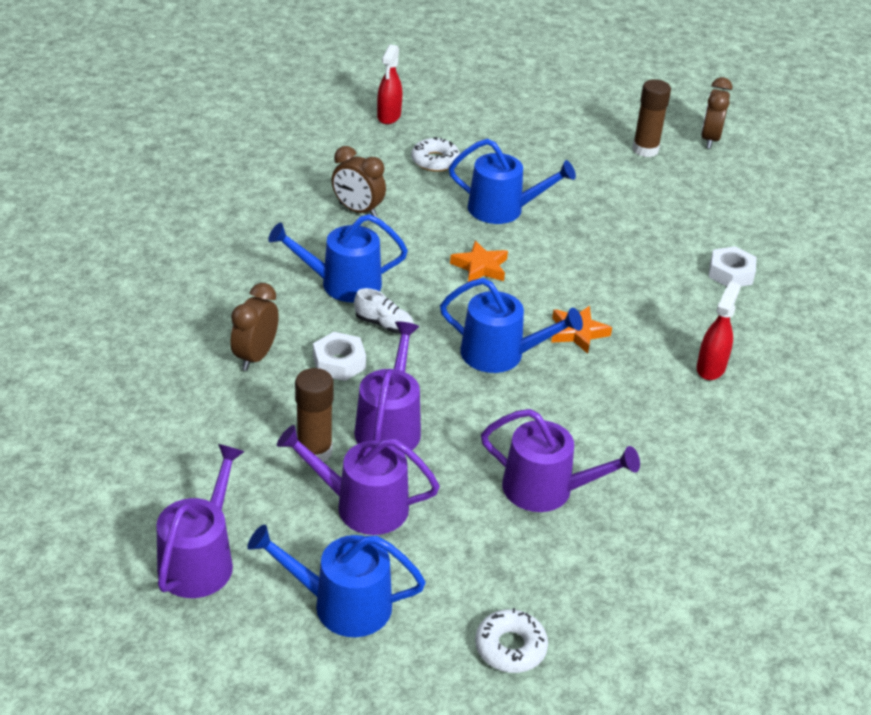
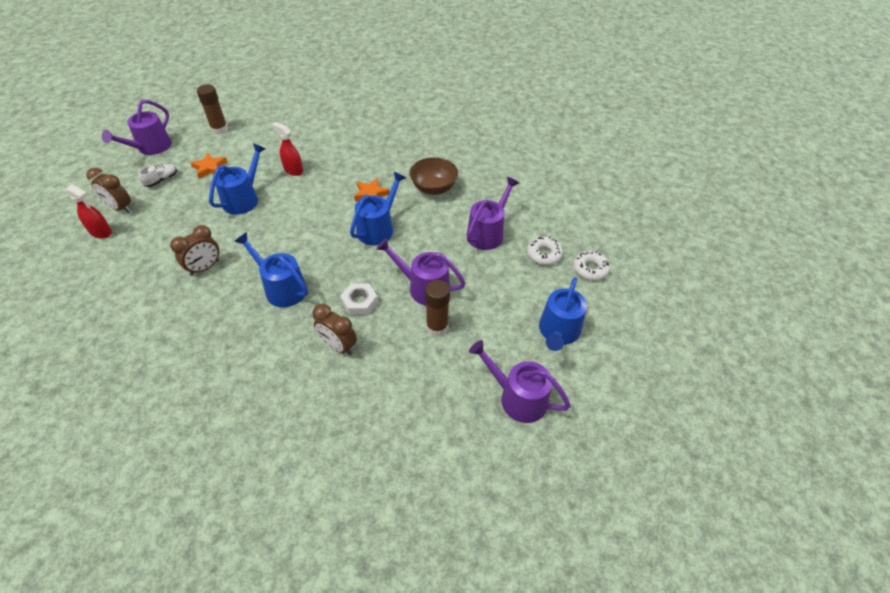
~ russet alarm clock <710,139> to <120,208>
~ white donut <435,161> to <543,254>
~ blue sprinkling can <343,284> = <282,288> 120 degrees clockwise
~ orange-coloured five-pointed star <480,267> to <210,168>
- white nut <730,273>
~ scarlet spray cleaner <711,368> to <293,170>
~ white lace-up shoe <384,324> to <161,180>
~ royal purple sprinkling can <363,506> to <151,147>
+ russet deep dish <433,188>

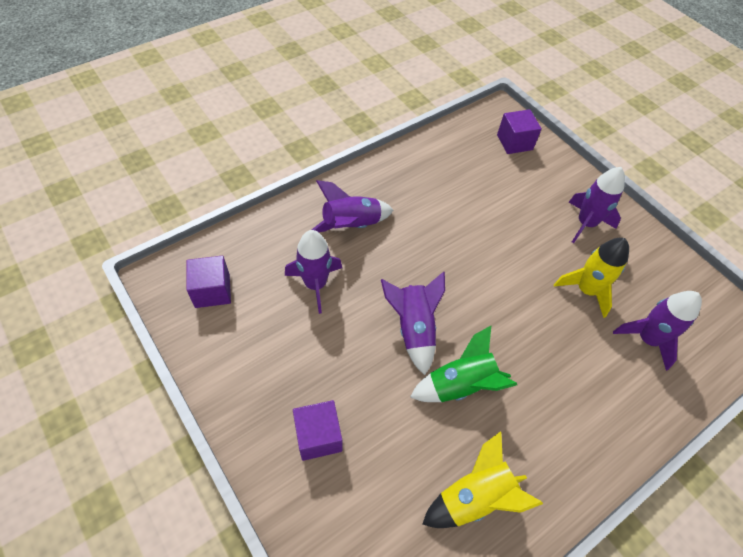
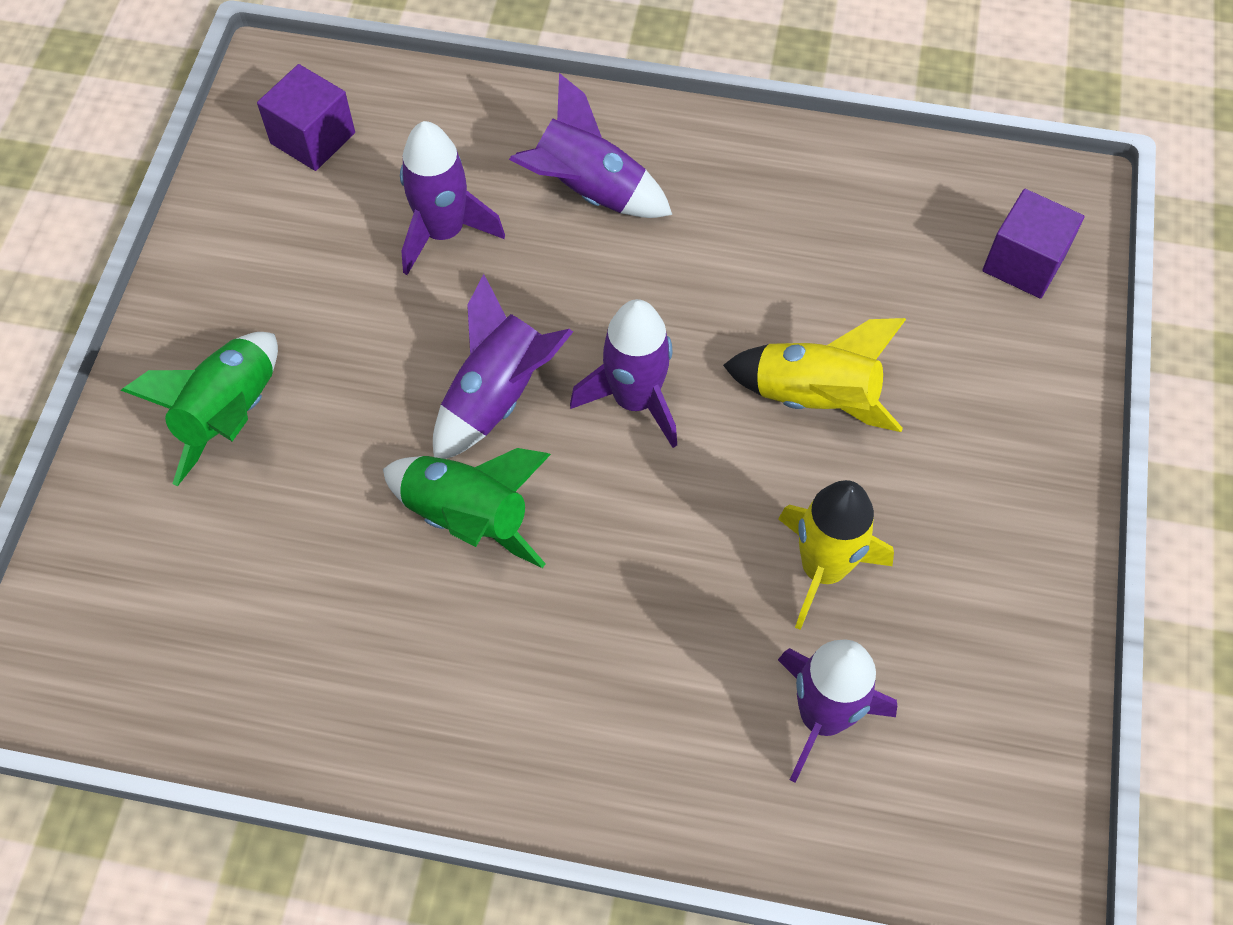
~ royal purple toy rocket <585,223> to <635,400>
~ royal purple cube <318,436> to leaf-green toy rocket <231,415>
~ golden toy rocket <474,497> to <814,398>

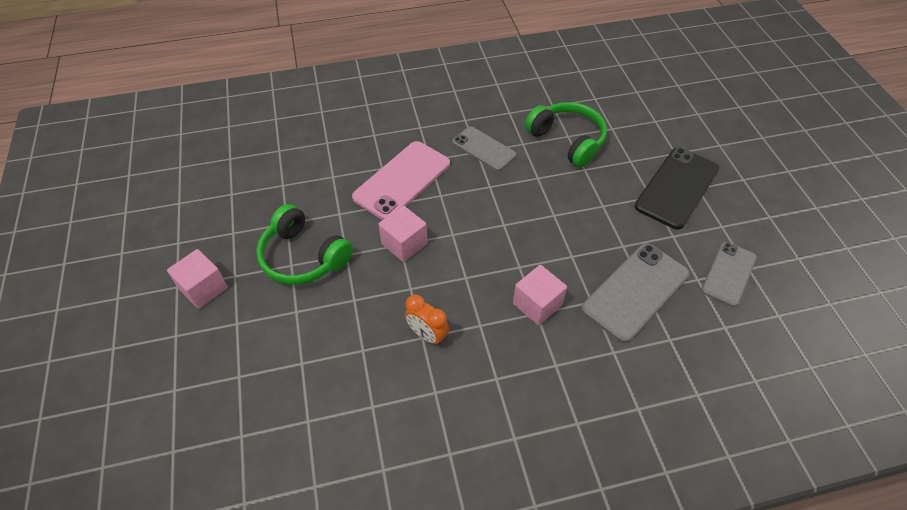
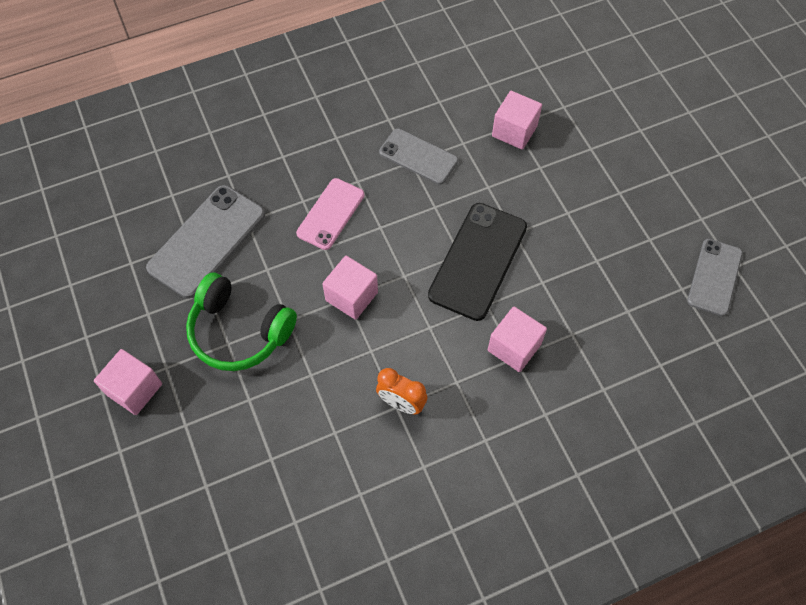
~ leaf-green headset <567,140> to pink cube <514,131>
~ pink smartphone <402,180> = <331,214> x0.65
~ ebony smartphone <677,187> to <478,261>
~ grey smartphone <635,291> to <207,241>

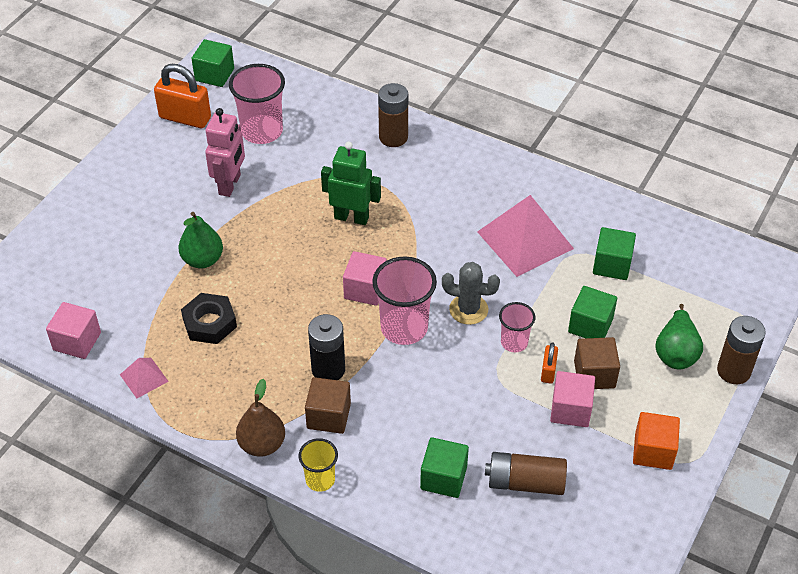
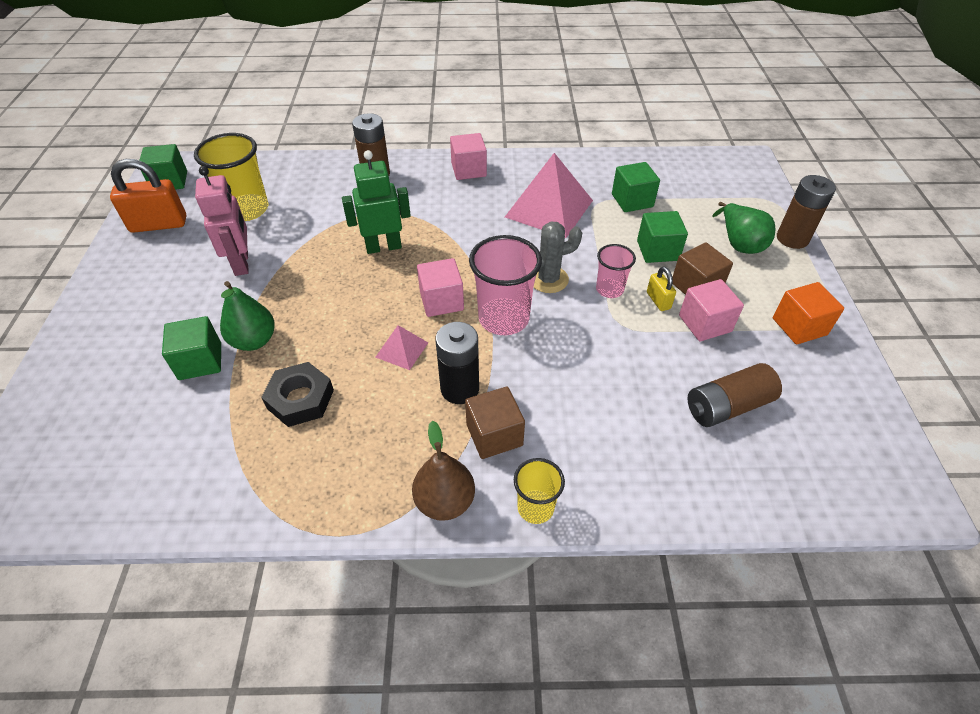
~ pink tumbler <262,131> to golden tumbler <247,209>
~ pink cube <77,341> to <468,170>
~ orange-coloured padlock <548,371> to golden padlock <658,300>
~ pink pyramid <144,378> to <402,349>
~ leaf-green cube <443,478> to <200,361>

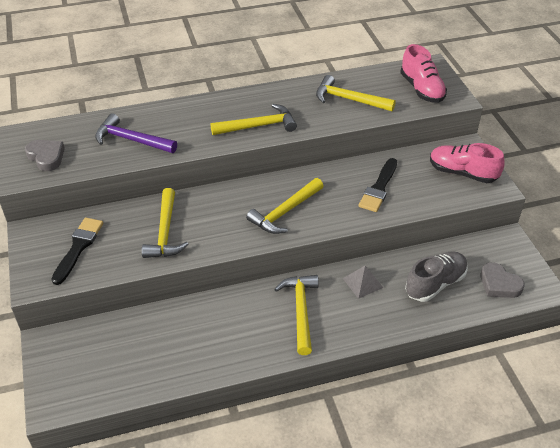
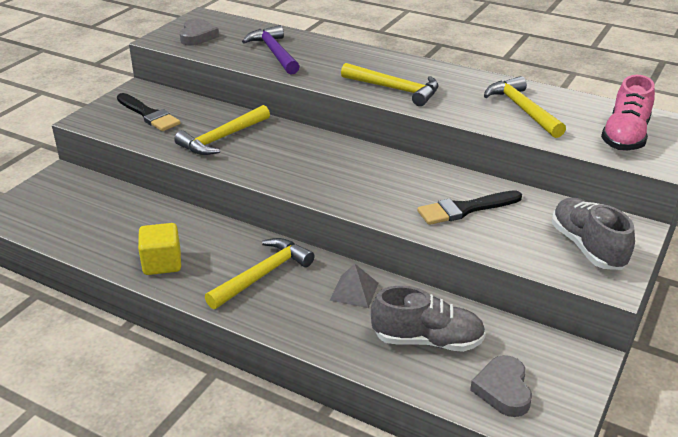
~ pink lace-up shoe <462,173> to grey lace-up shoe <587,247>
- golden claw hammer <285,212>
~ ebony brush <78,247> = <148,115> 75 degrees clockwise
+ golden cube <162,263>

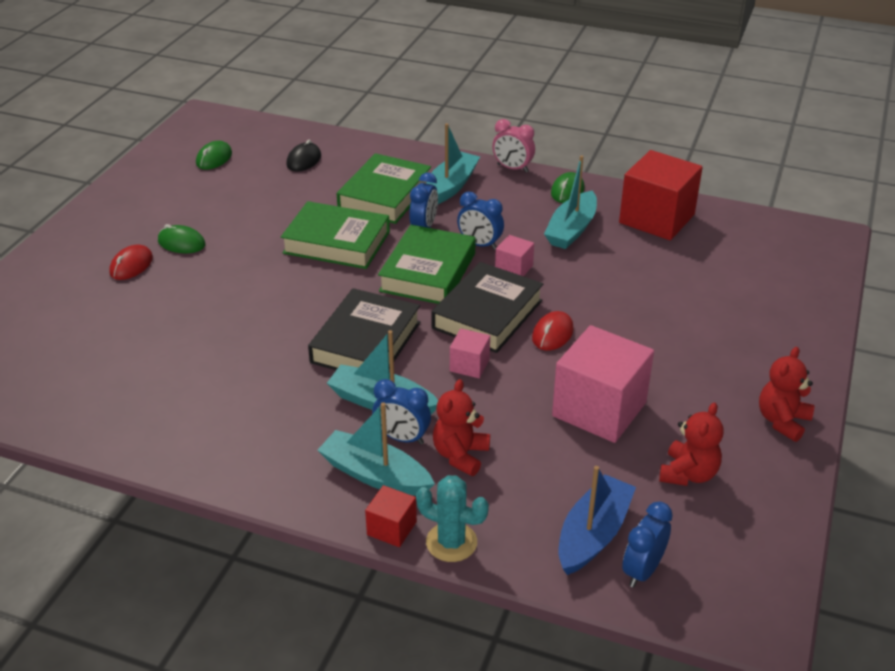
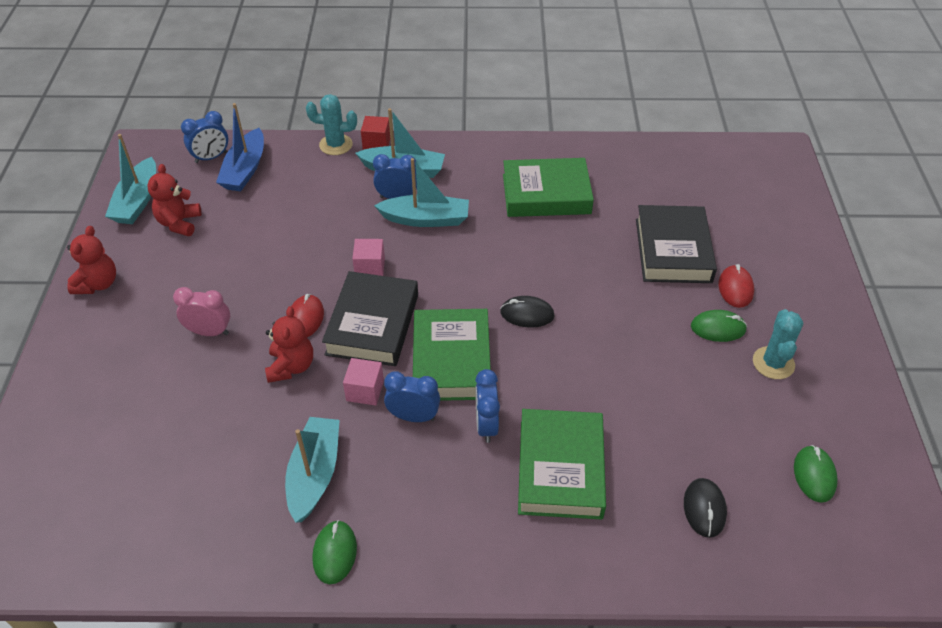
~ pink alarm clock <512,168> to <209,332>
~ aqua boat <451,186> to <137,201>
- scarlet cube <656,219>
~ leaf-green hardback <336,242> to <546,194>
~ ebony hardback <366,342> to <673,250>
- pink cube <599,409>
~ scarlet teddy bear <460,455> to <291,366>
~ blue alarm clock <642,570> = <211,157> 45 degrees clockwise
+ ebony computer mouse <527,314>
+ aqua prickly plant <773,363>

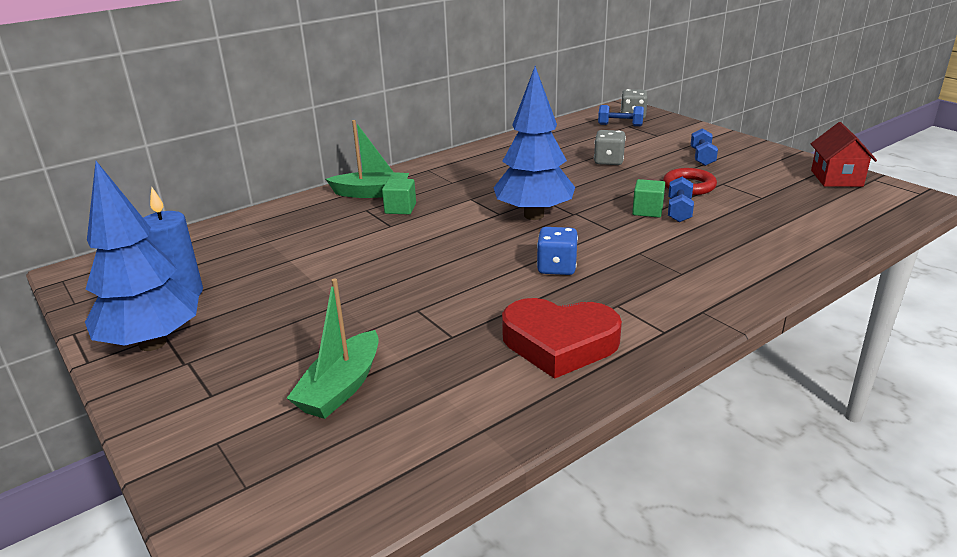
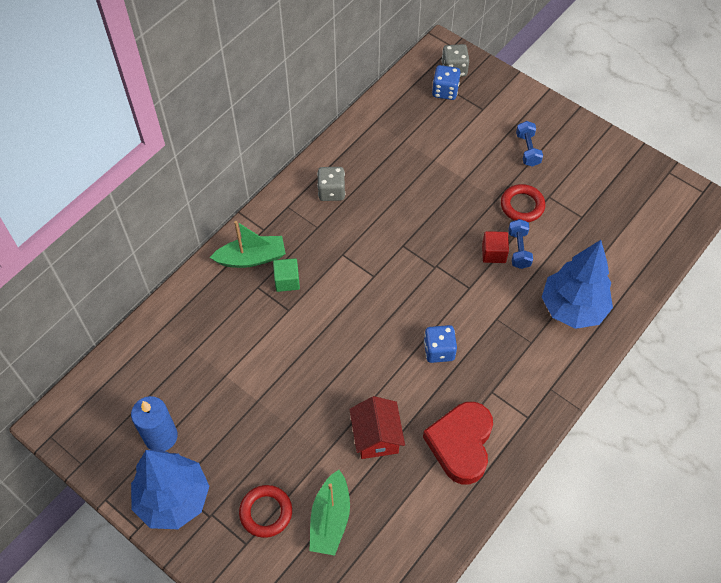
~ blue fir tree <534,215> to <573,308>
~ blue free weight <620,125> to blue dice <445,91>
~ scarlet house <836,178> to <376,437>
~ grey dice <608,161> to <331,191>
~ leaf-green cube <647,211> to scarlet cube <493,253>
~ scarlet heart shape <559,343> = <461,444> 105 degrees clockwise
+ scarlet ring <266,512>

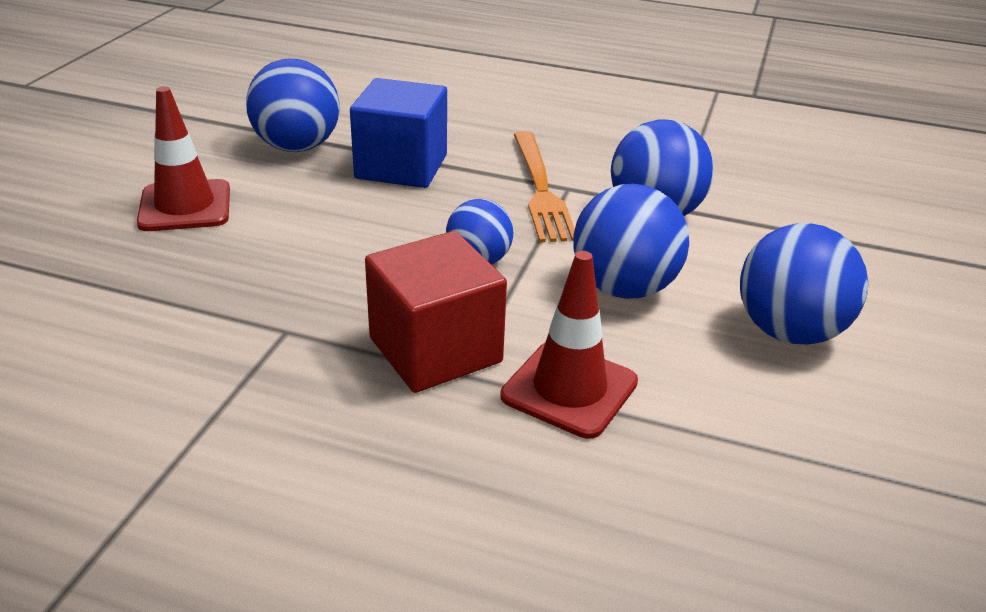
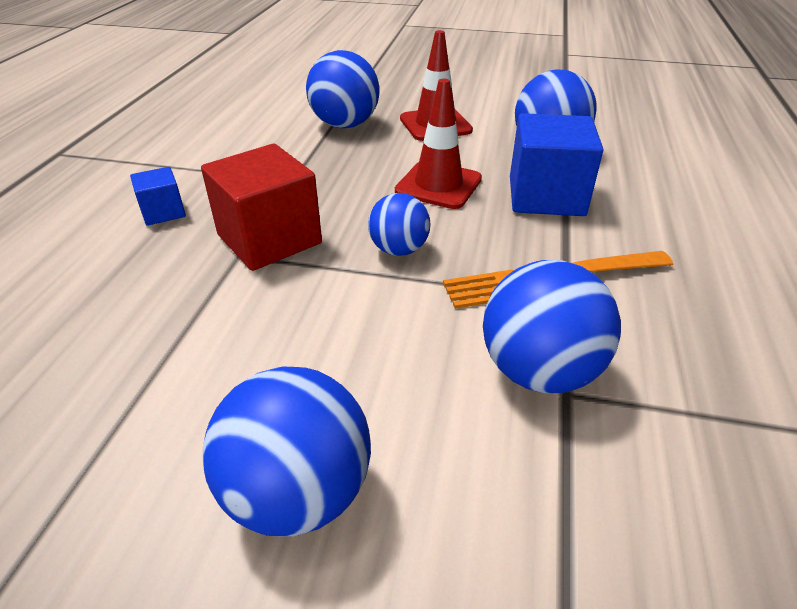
~ blue sphere <624,288> to <345,125>
~ scarlet road cone <569,389> to <438,185>
+ blue cube <163,212>

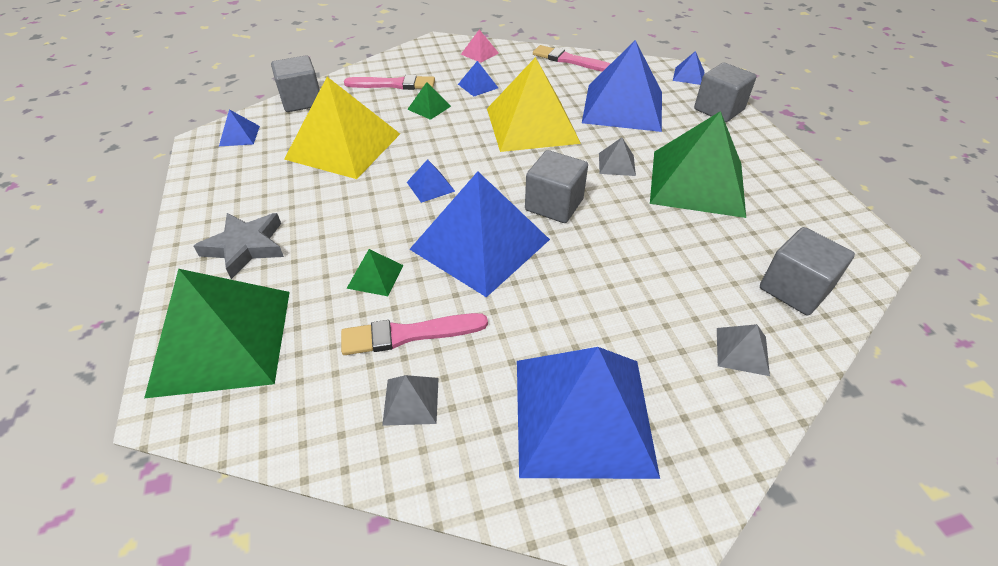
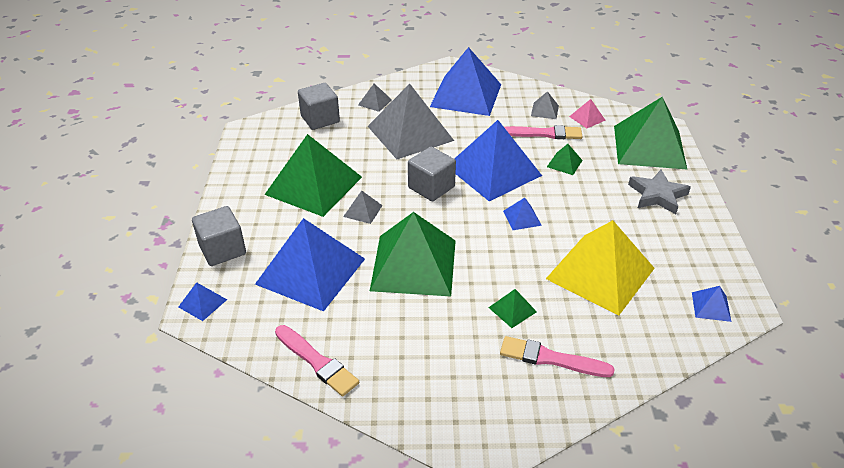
~ pink pyramid <479,53> to <587,118>
- grey cube <302,101>
~ golden pyramid <531,125> to leaf-green pyramid <414,265>
- blue pyramid <478,86>
+ grey pyramid <410,133>

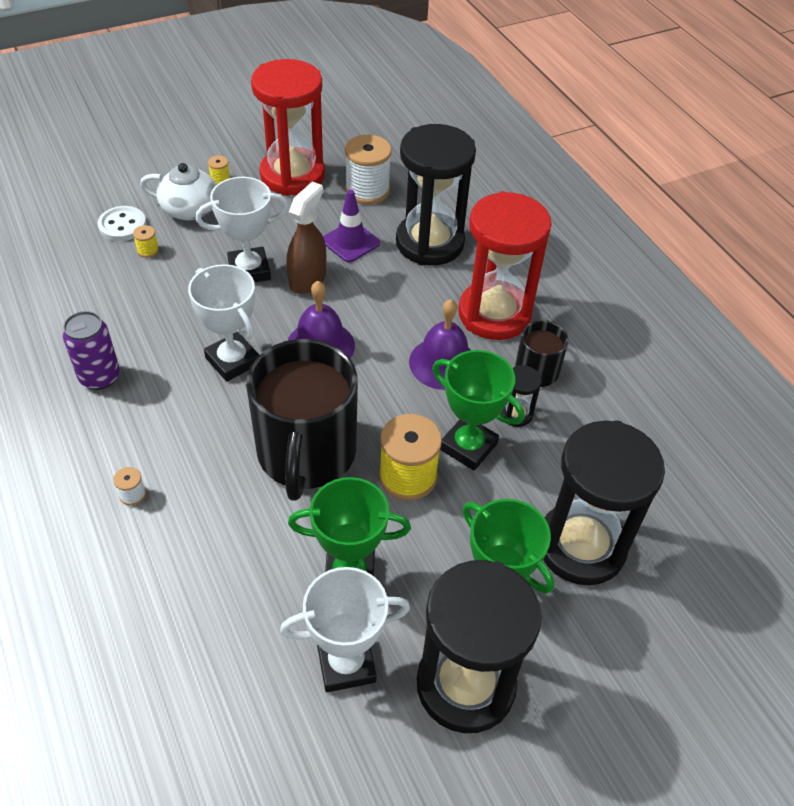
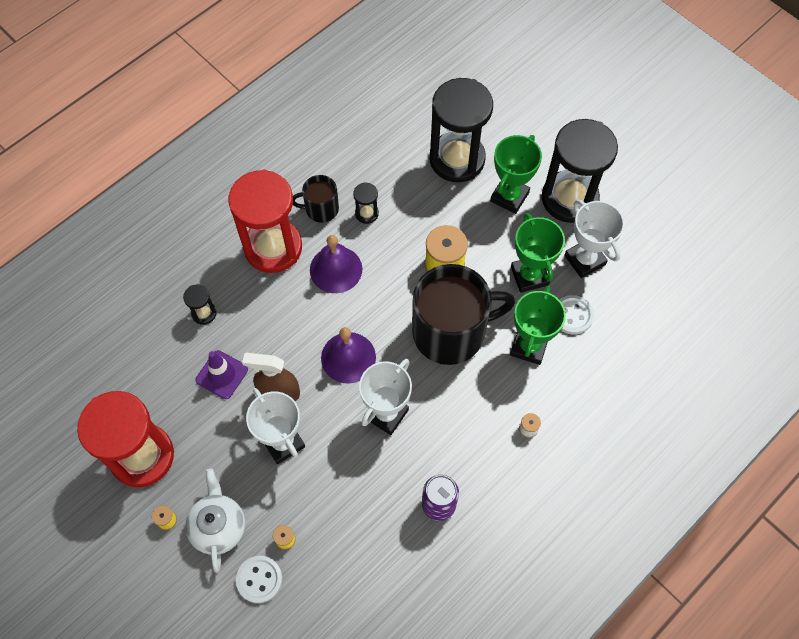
~ ebony hourglass <429,243> = <204,313> x0.41
- white reel of thread <367,190>
~ leaf-green award cup <468,446> to <529,346>
+ white sewing button <572,315>

